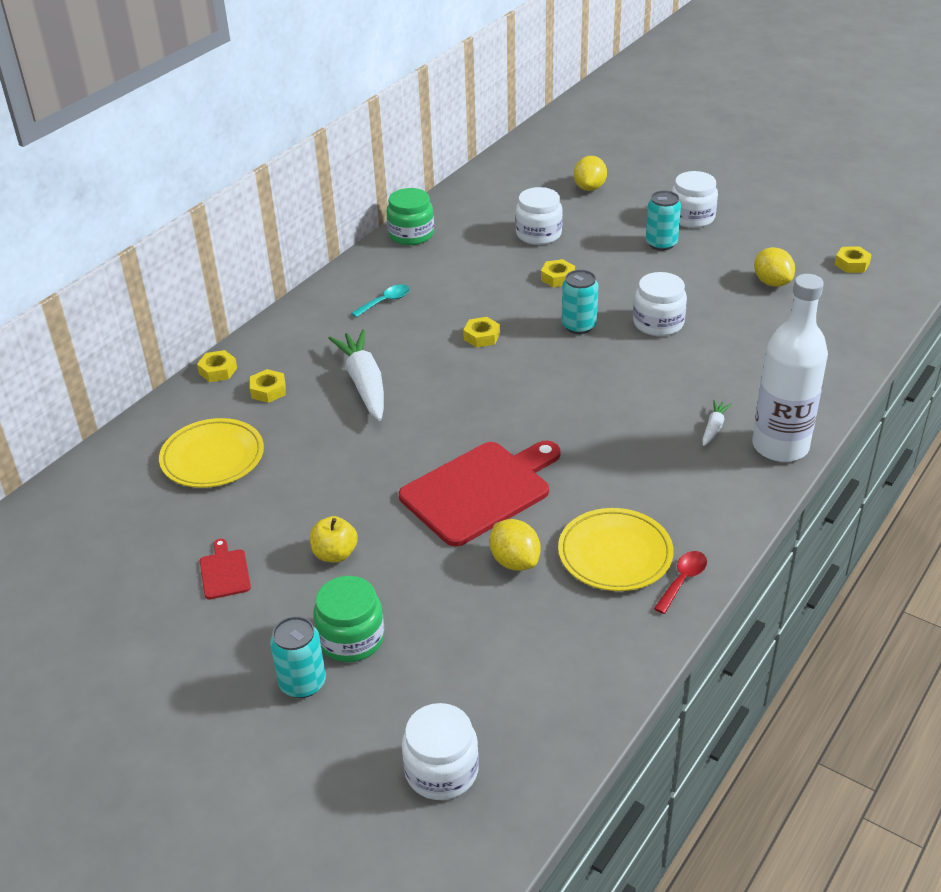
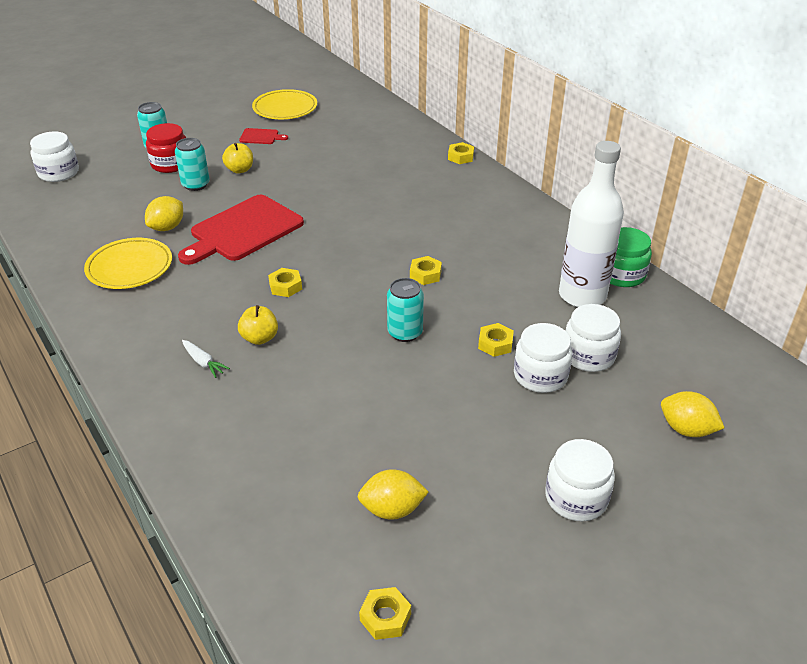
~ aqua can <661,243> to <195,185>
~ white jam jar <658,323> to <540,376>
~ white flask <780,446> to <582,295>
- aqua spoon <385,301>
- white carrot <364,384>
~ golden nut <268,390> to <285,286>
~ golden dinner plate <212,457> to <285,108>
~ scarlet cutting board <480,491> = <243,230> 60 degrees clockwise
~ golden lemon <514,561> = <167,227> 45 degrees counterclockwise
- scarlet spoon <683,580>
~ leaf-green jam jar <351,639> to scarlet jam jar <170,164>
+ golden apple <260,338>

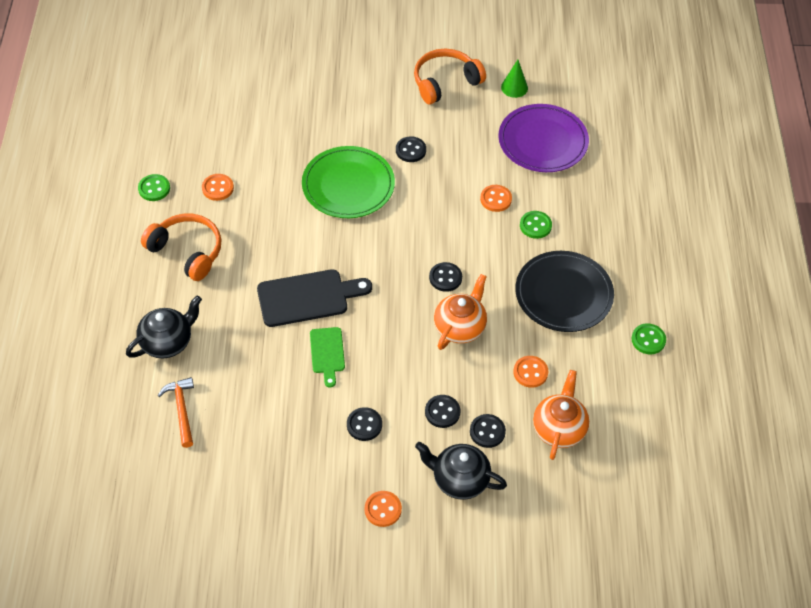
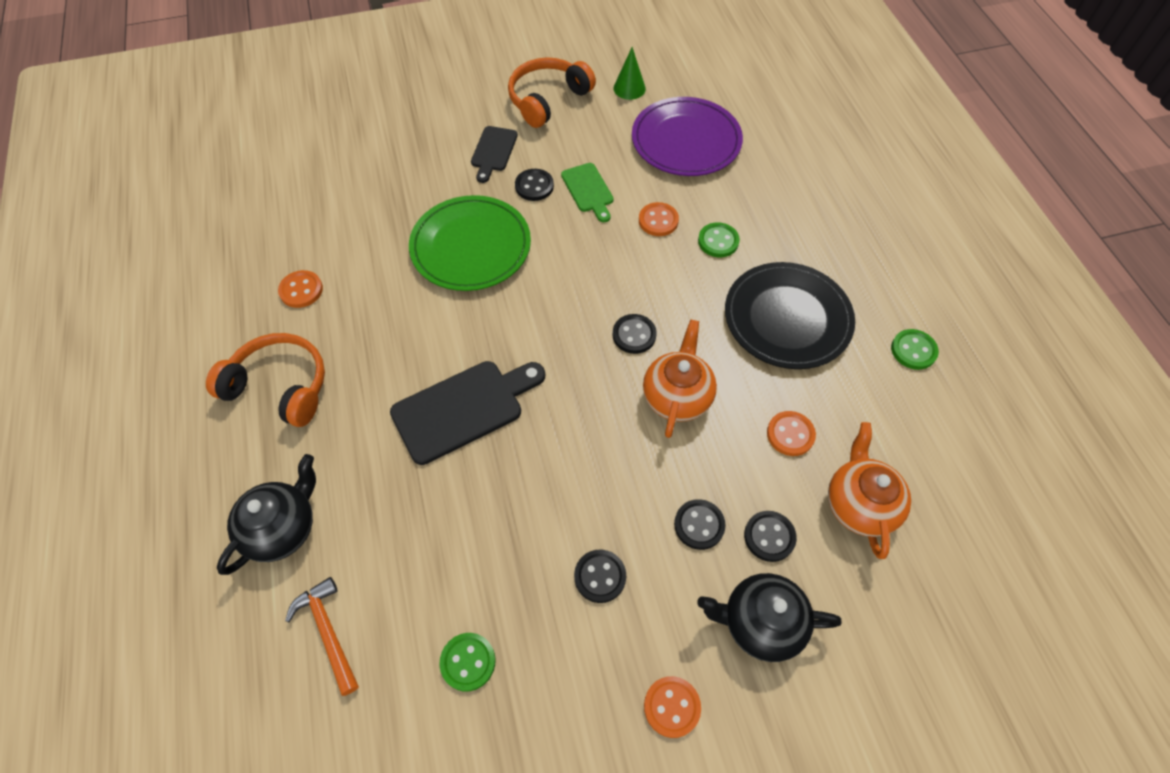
~ leaf-green sewing button <154,188> to <468,662>
~ leaf-green cutting board <327,353> to <588,190>
+ ebony cutting board <493,151>

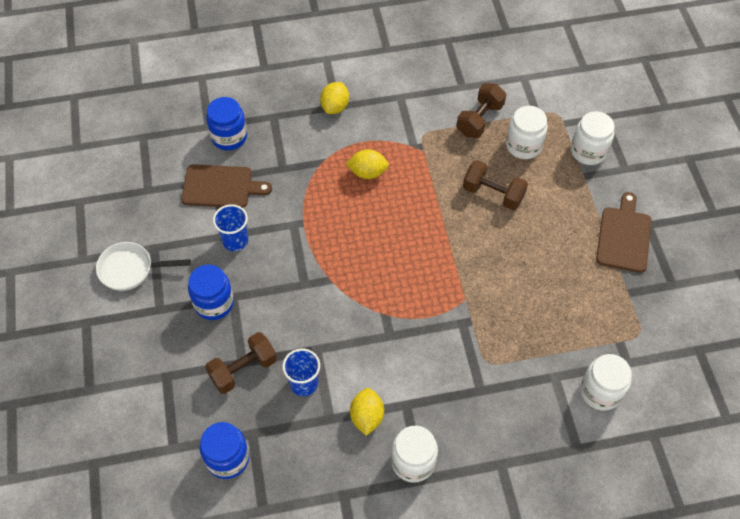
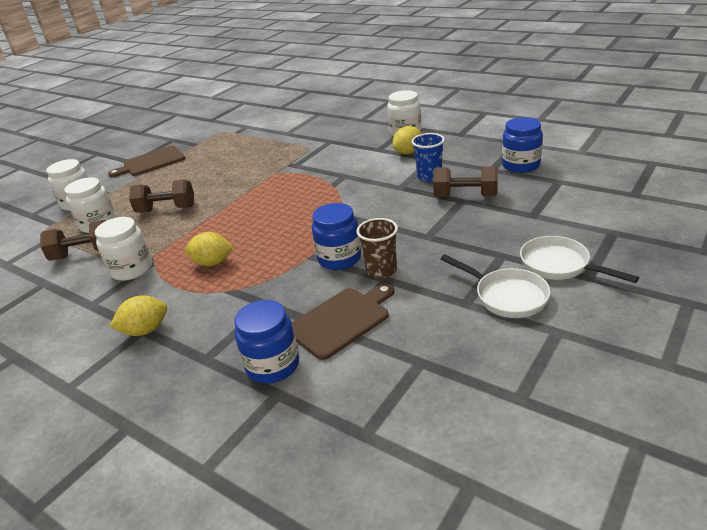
~ golden lemon <367,172> = <212,263> 45 degrees counterclockwise
~ russet free weight <493,194> = <166,209> 75 degrees counterclockwise
~ russet cutting board <221,187> = <341,320> 90 degrees clockwise
~ blue tumbler <235,241> to russet tumbler <381,270>
~ blue jam jar <214,303> to <339,258>
~ white jam jar <600,391> to <131,269>
+ white frying pan <559,265>

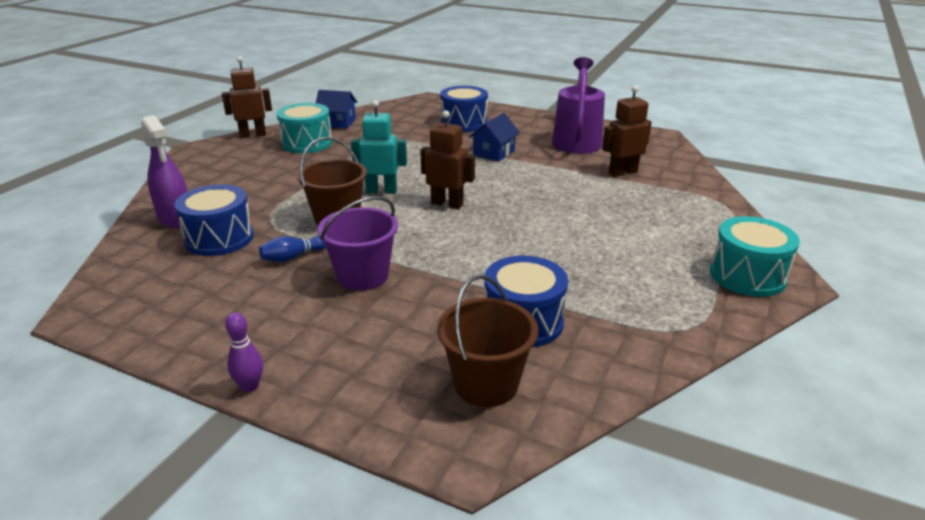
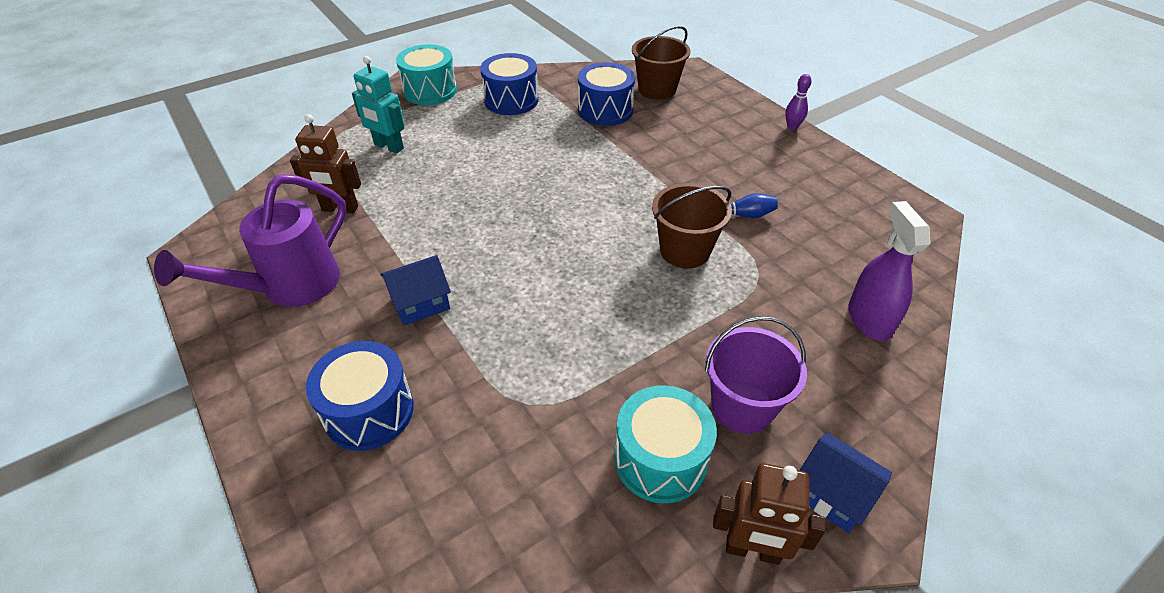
~ blue house <337,123> to <832,493>
~ aqua robot <381,191> to <388,147>
- russet robot <447,204>
~ blue toy drum <219,238> to <511,100>
~ royal purple bucket <362,276> to <742,407>

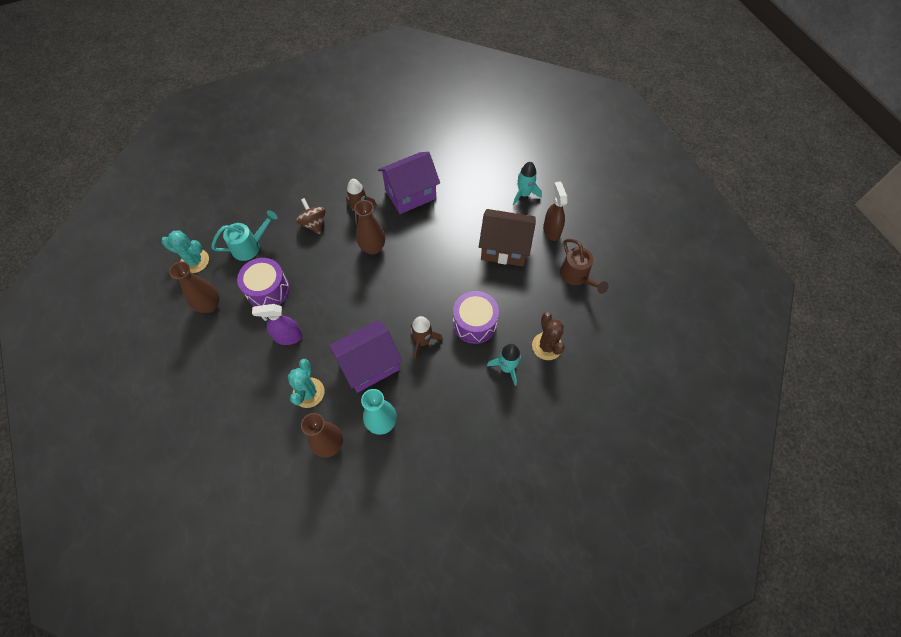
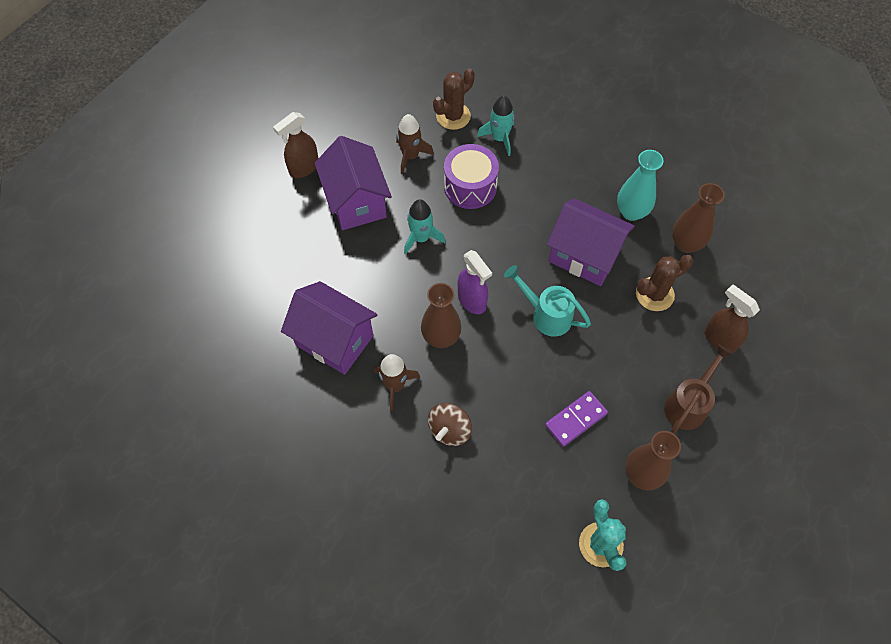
~ aqua toy rocket <524,194> to <421,238>
~ russet house <504,248> to royal purple house <356,202>
~ aqua sprinkling can <250,246> to <546,315>
~ russet sprinkling can <576,276> to <688,404>
~ royal purple toy drum <268,290> to royal purple domino tile <575,419>
~ royal purple spray cleaner <288,337> to <472,301>
~ russet toy rocket <423,341> to <410,156>
~ aqua prickly plant <308,392> to russet prickly plant <654,294>
+ russet spray cleaner <719,339>

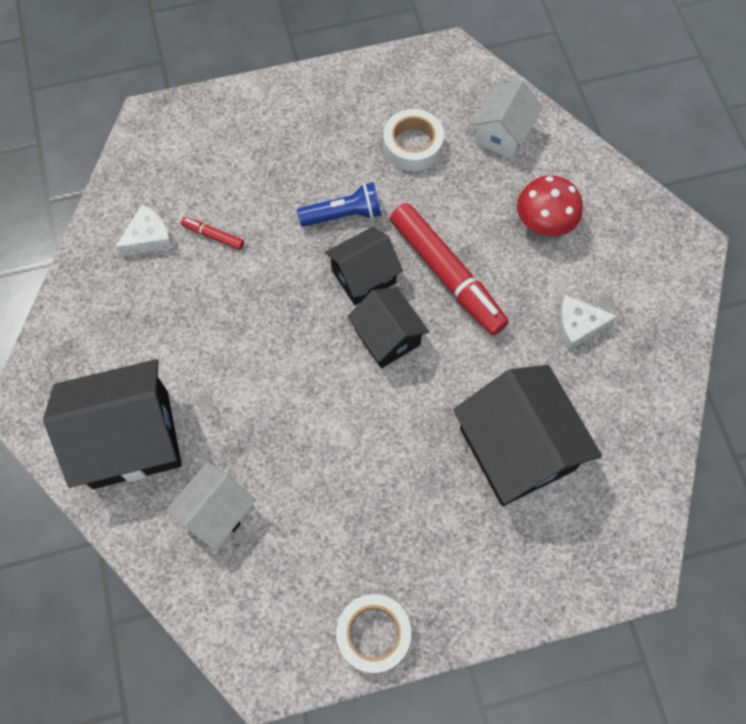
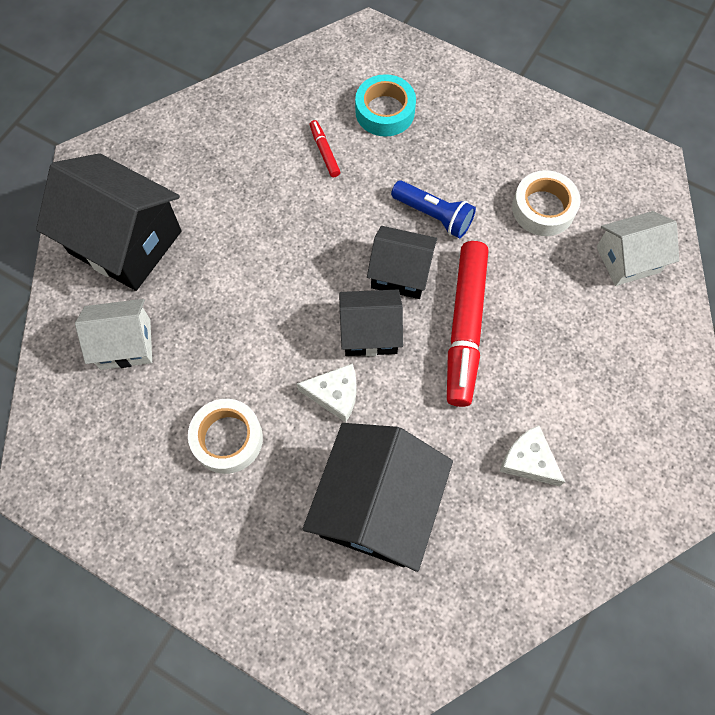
- scarlet mushroom <544,223>
~ white cheese <148,237> to <334,394>
~ ebony house <387,337> = <370,332> 75 degrees clockwise
~ white tape <373,634> to <227,439>
+ aqua tape <385,111>

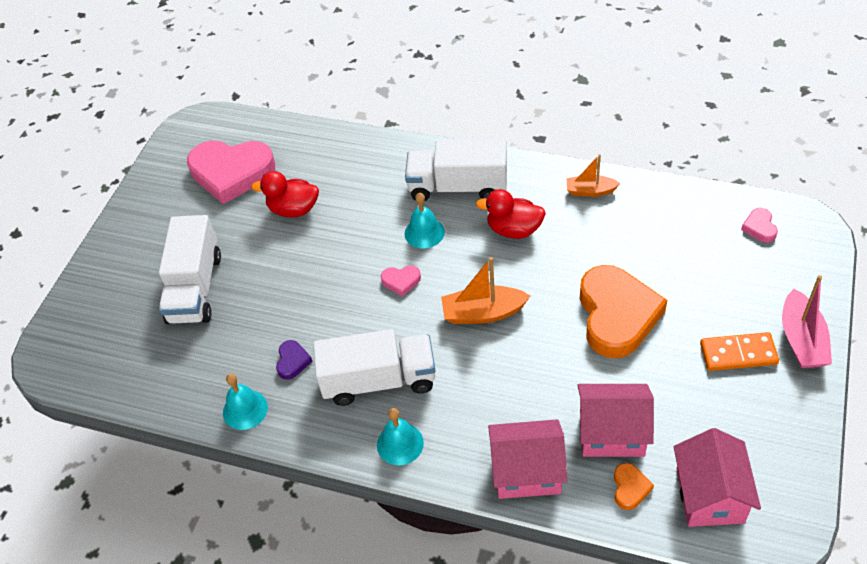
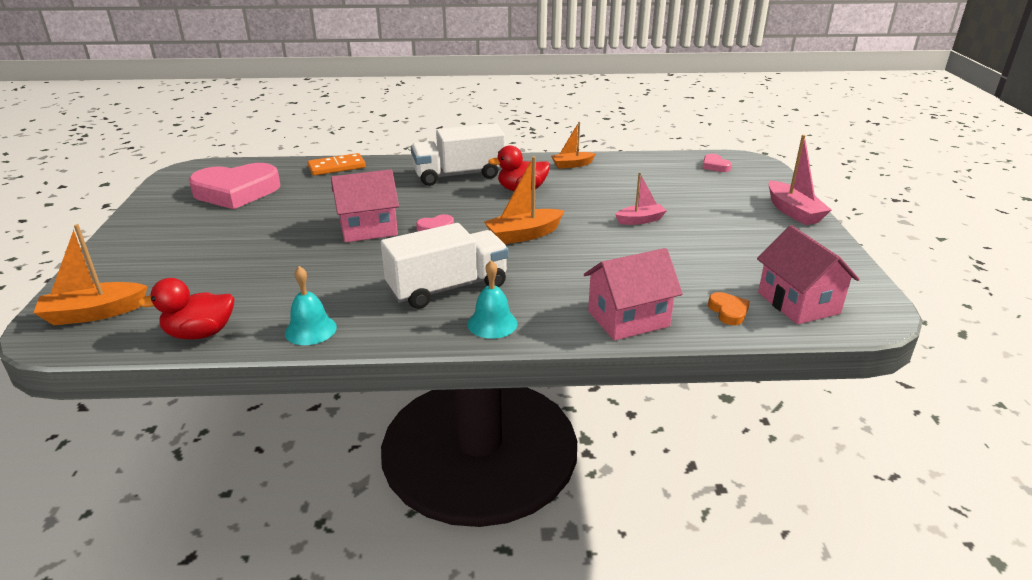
~ scarlet rubber duck <293,209> to <200,333>
- aqua bell <424,232>
- white toy truck <195,288>
~ orange-coloured heart shape <617,315> to pink boat <640,220>
~ orange-coloured domino tile <738,354> to <337,167>
- royal purple heart shape <292,361>
~ pink house <611,433> to <368,228>
+ orange-coloured boat <94,313>

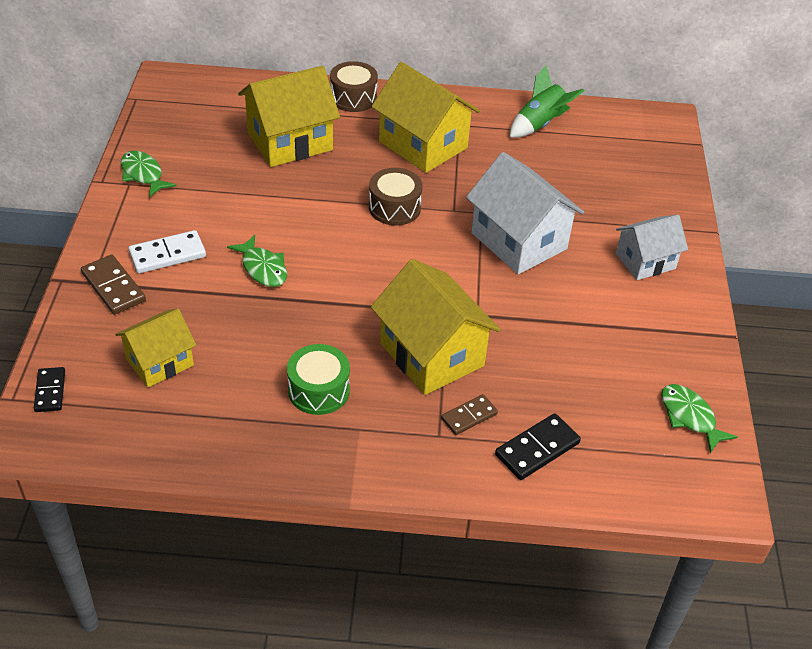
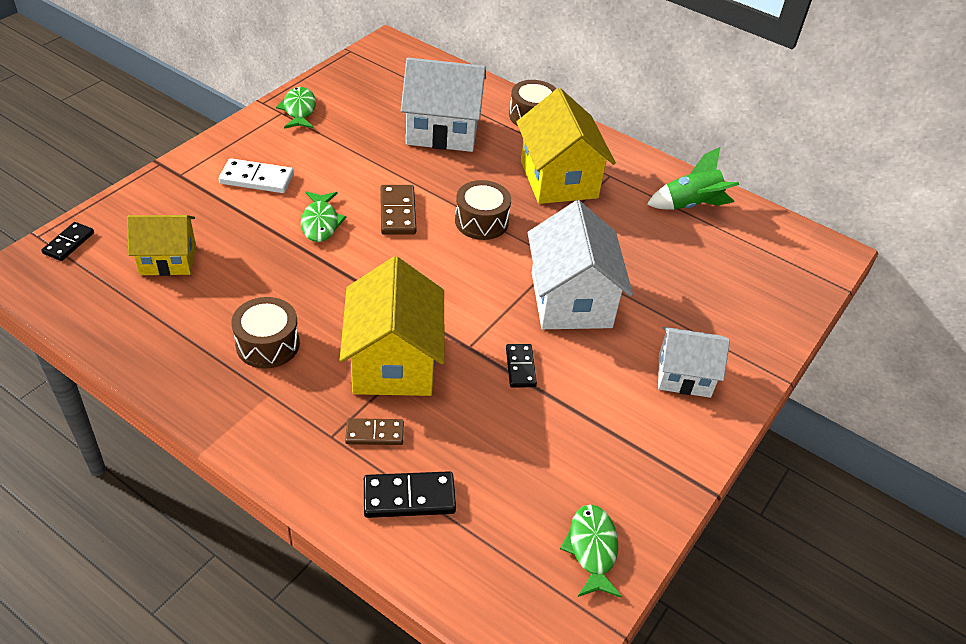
~ golden house <290,141> to white house <442,131>
~ russet domino tile <113,287> to <397,212>
~ leaf-green toy drum <319,390> to russet toy drum <268,344>
+ ebony domino tile <520,367>

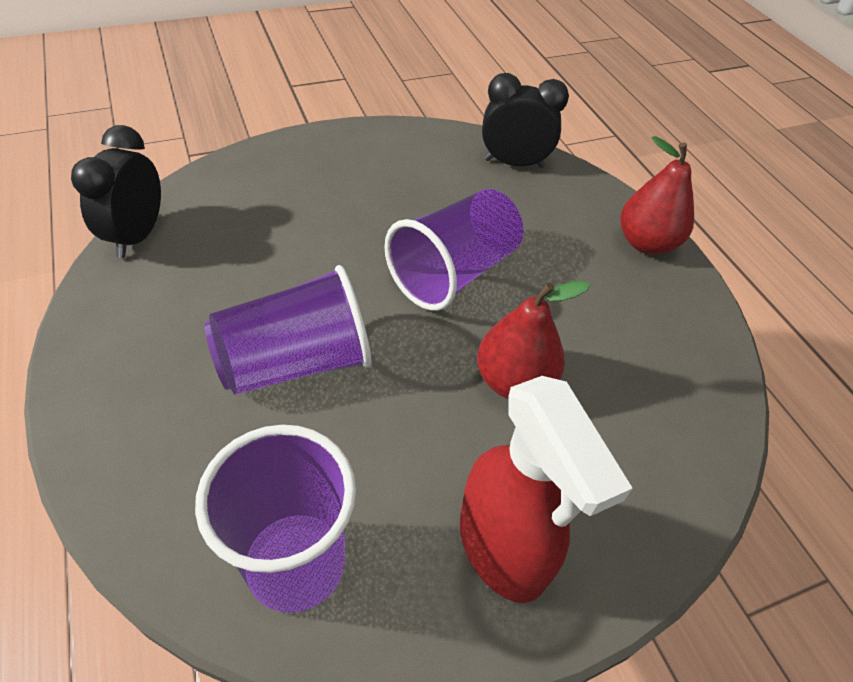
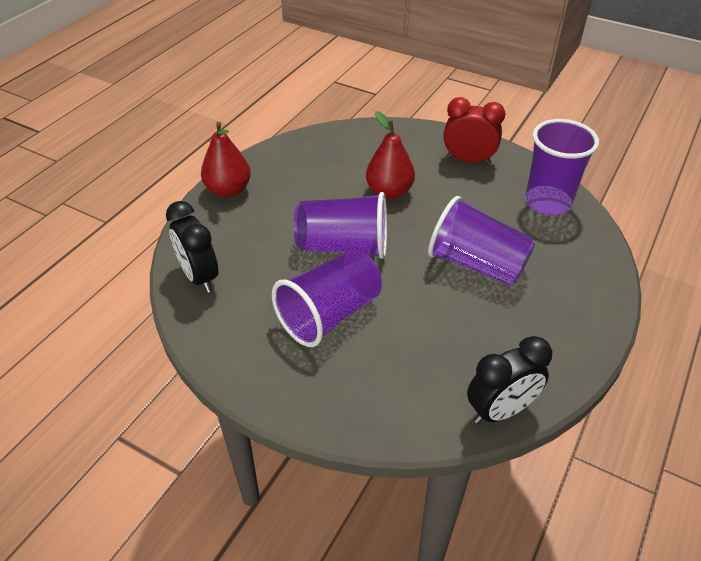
~ scarlet spray cleaner <503,549> to scarlet alarm clock <468,160>
+ royal purple tumbler <330,314>

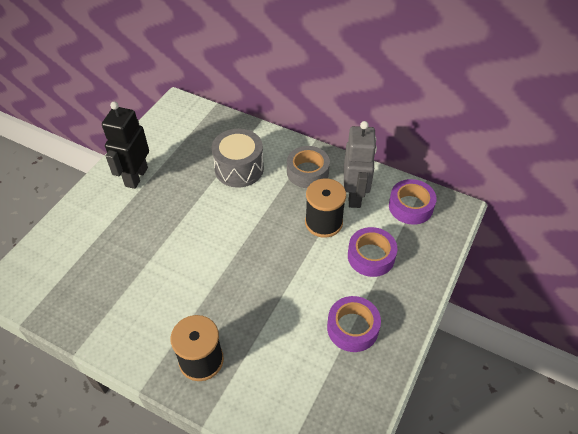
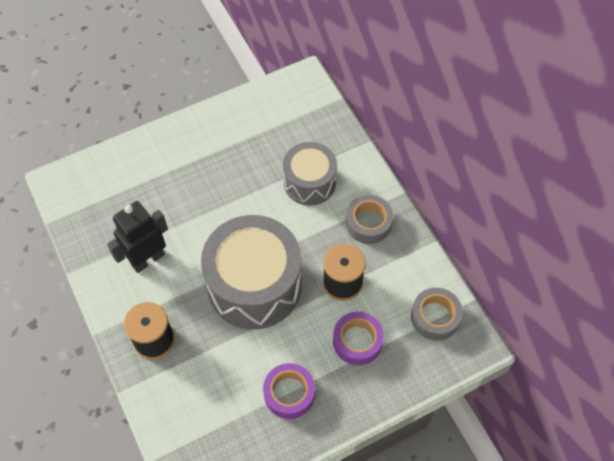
~ ebony robot <136,177> to <147,259>
- grey robot <355,196>
~ royal purple tape <410,206> to grey tape <435,317>
+ grey toy drum <254,285>

